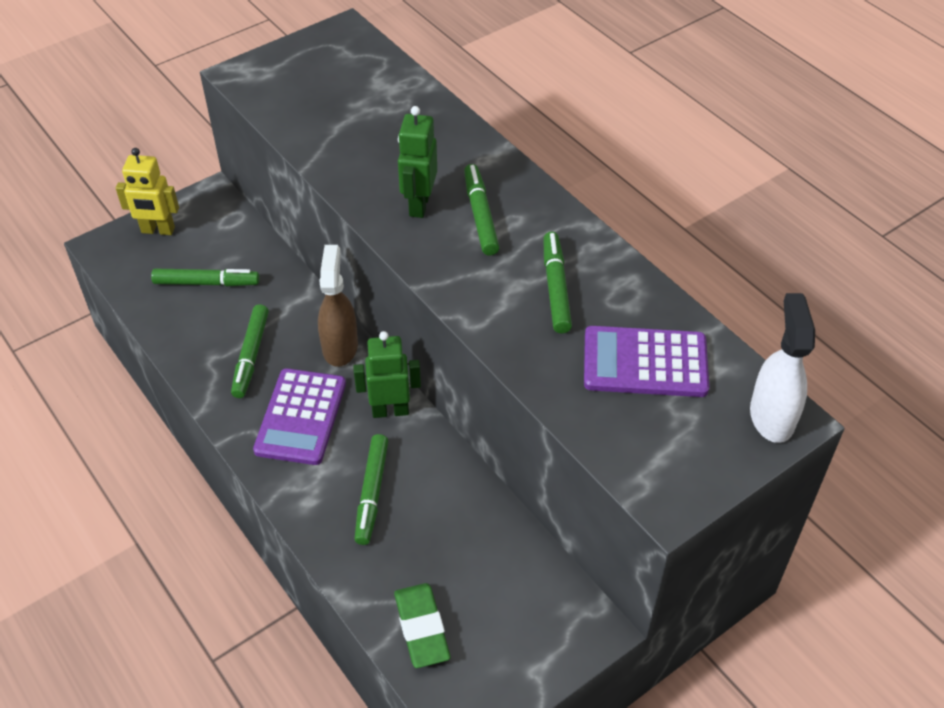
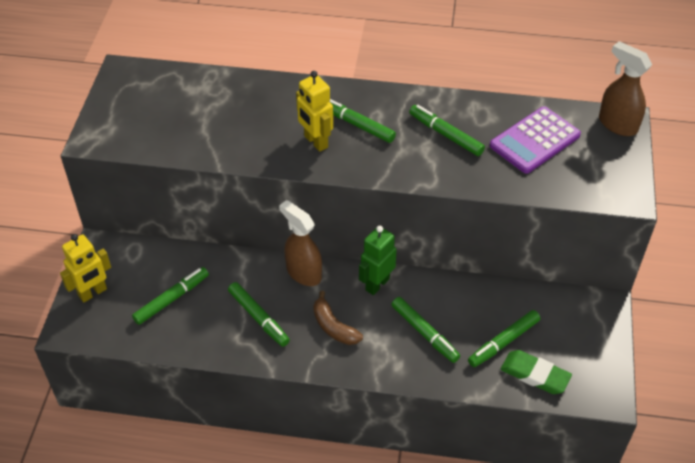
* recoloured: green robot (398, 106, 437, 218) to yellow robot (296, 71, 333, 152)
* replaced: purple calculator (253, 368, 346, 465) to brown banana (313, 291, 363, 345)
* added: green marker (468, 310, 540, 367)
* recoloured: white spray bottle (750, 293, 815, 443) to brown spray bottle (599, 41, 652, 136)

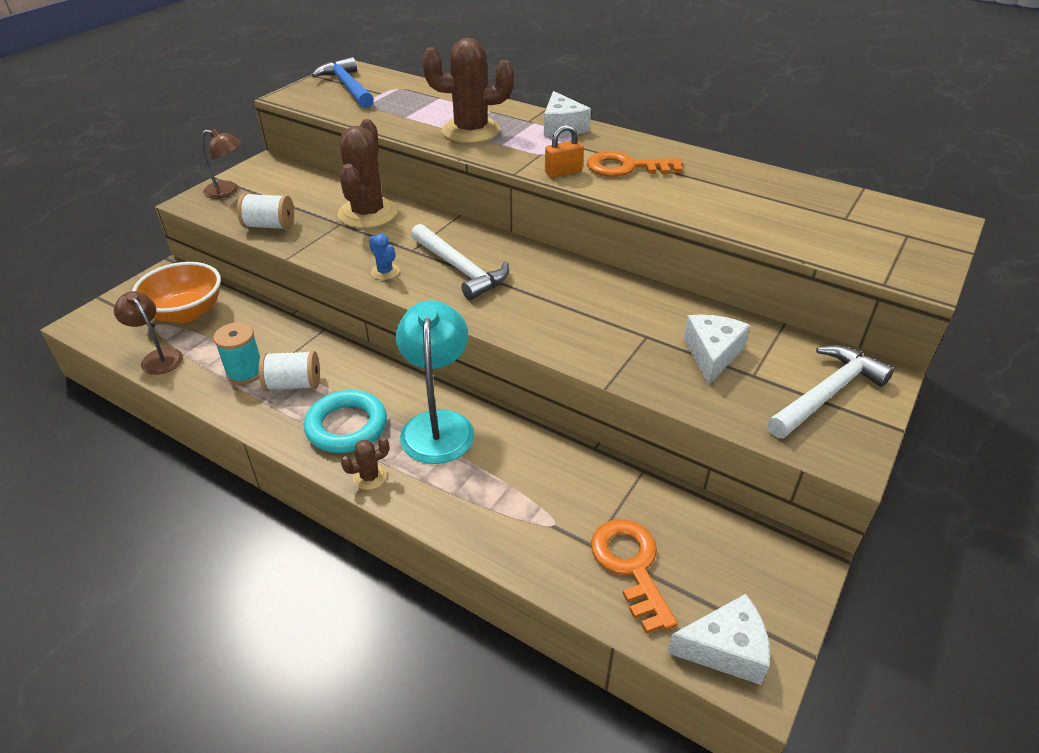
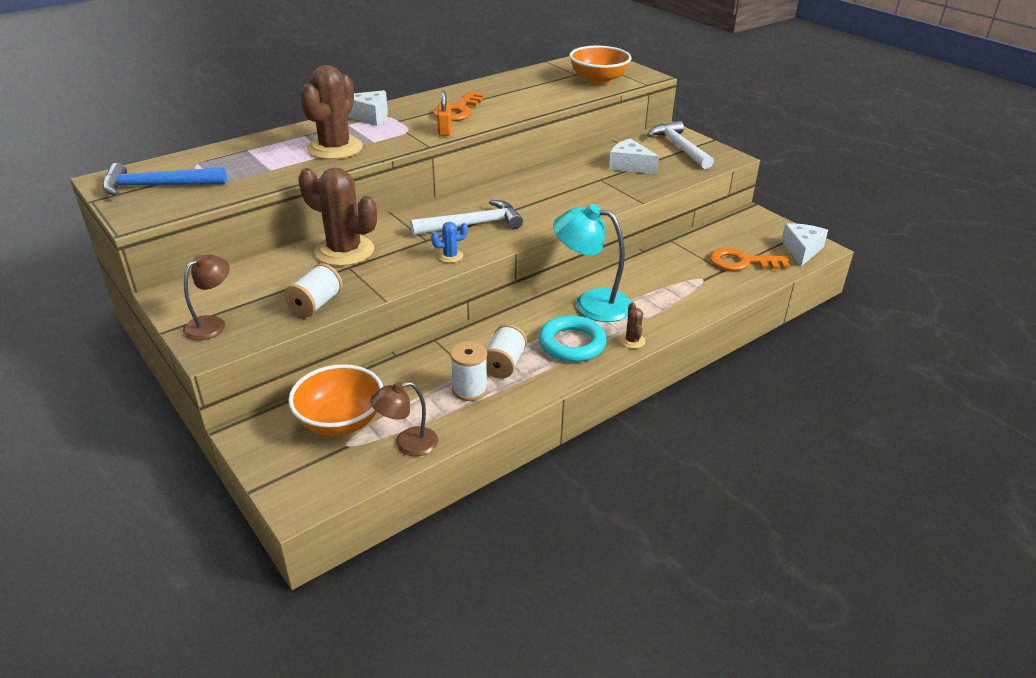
* recoloured: turquoise spool (213, 322, 260, 385) to white spool (450, 341, 488, 401)
* added: orange bowl (569, 46, 632, 85)

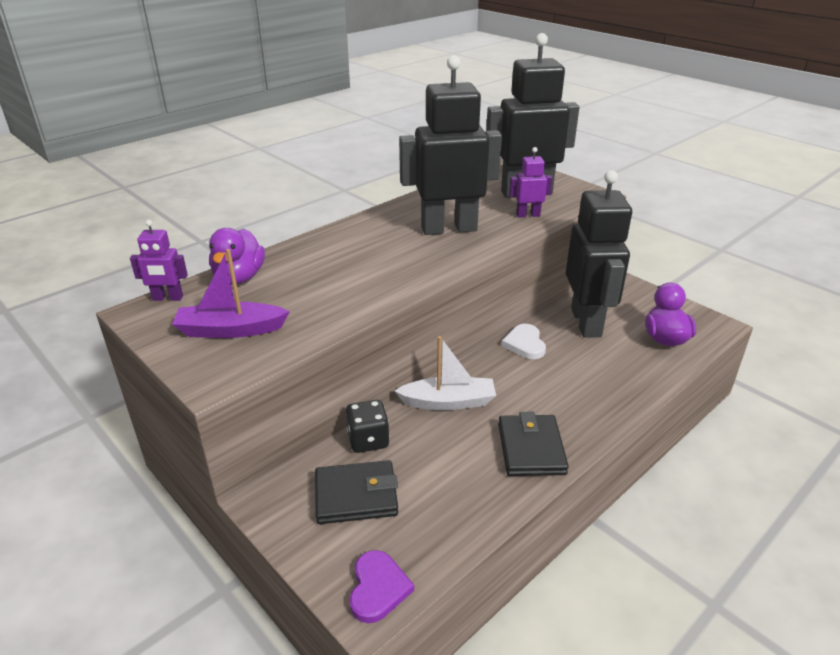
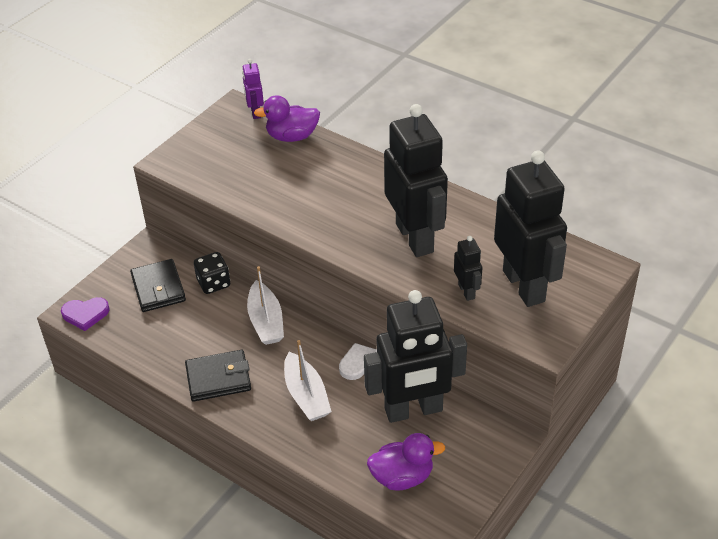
* added: white boat (284, 340, 332, 421)
* recoloured: purple robot (509, 147, 552, 218) to black robot (454, 236, 482, 301)
* removed: purple boat (172, 249, 290, 338)

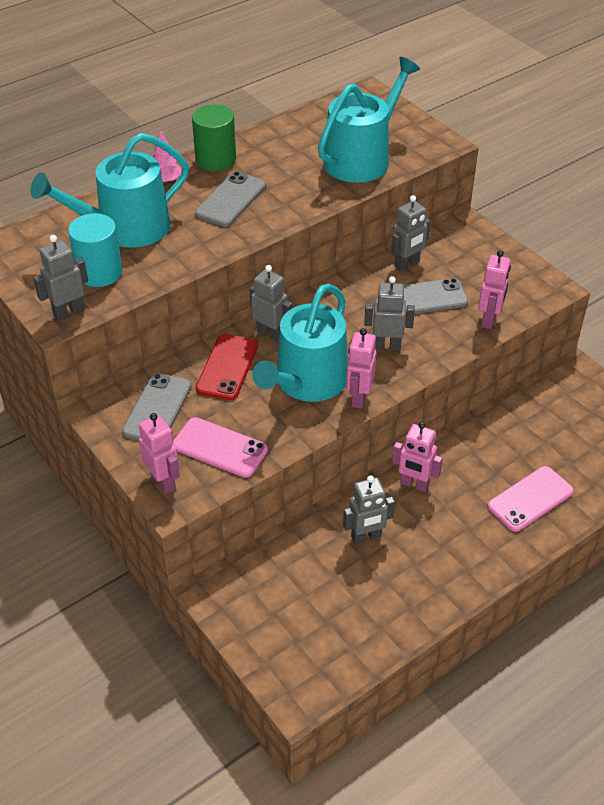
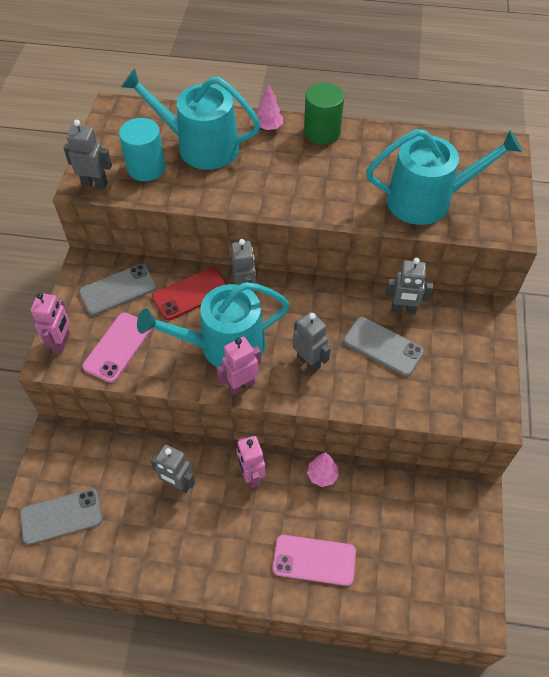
* moved: grey phone (195, 172, 266, 227) to (20, 488, 103, 545)
* turned: pink phone (173, 417, 268, 478) = (82, 313, 152, 383) 45 degrees clockwise
* added: pink tree (307, 452, 339, 487)
* removed: pink robot (478, 250, 511, 329)

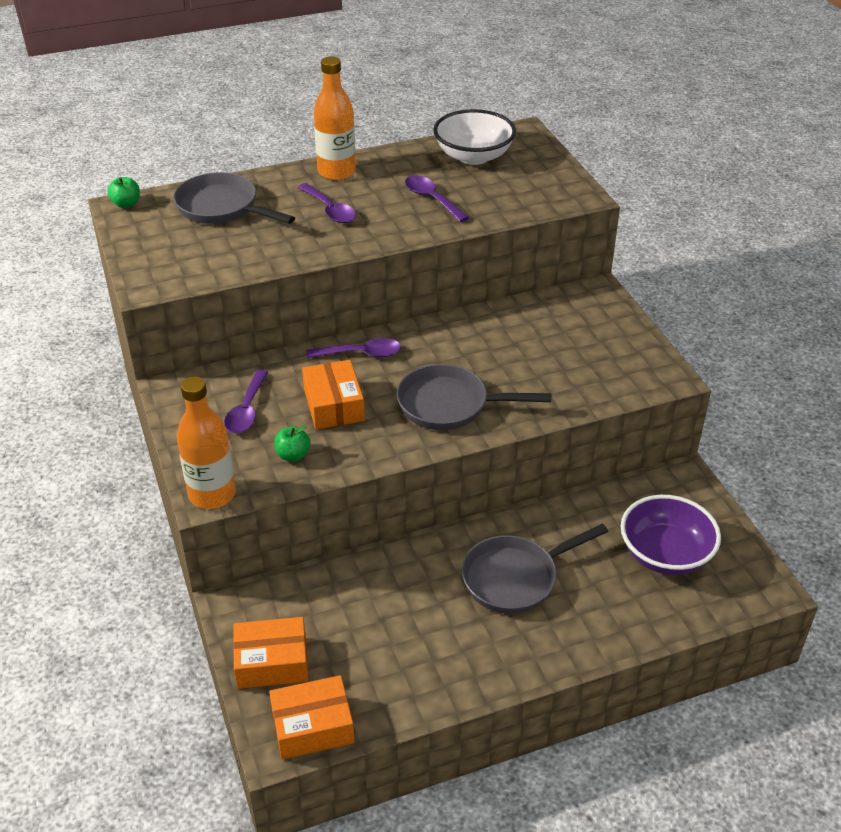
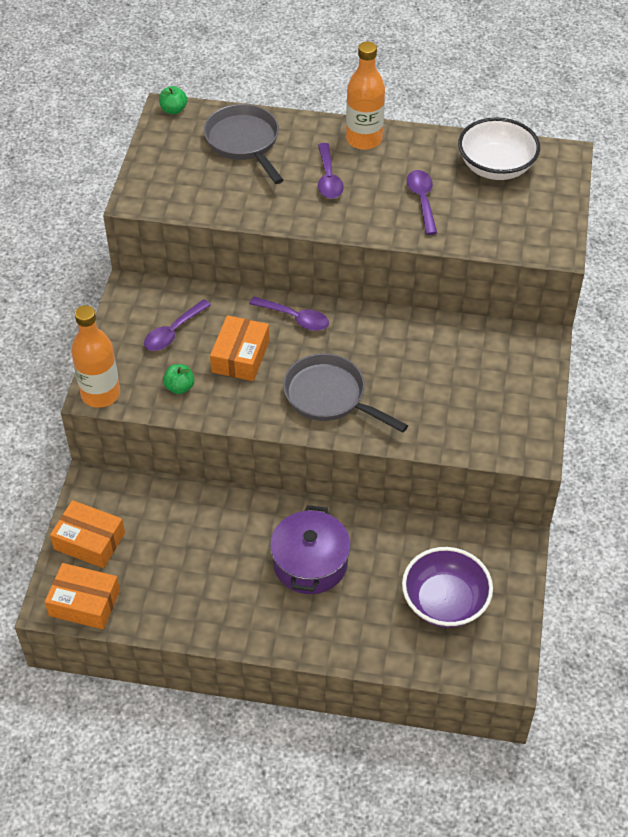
* replaced: grey pan (462, 524, 608, 614) to purple pot (270, 505, 351, 594)

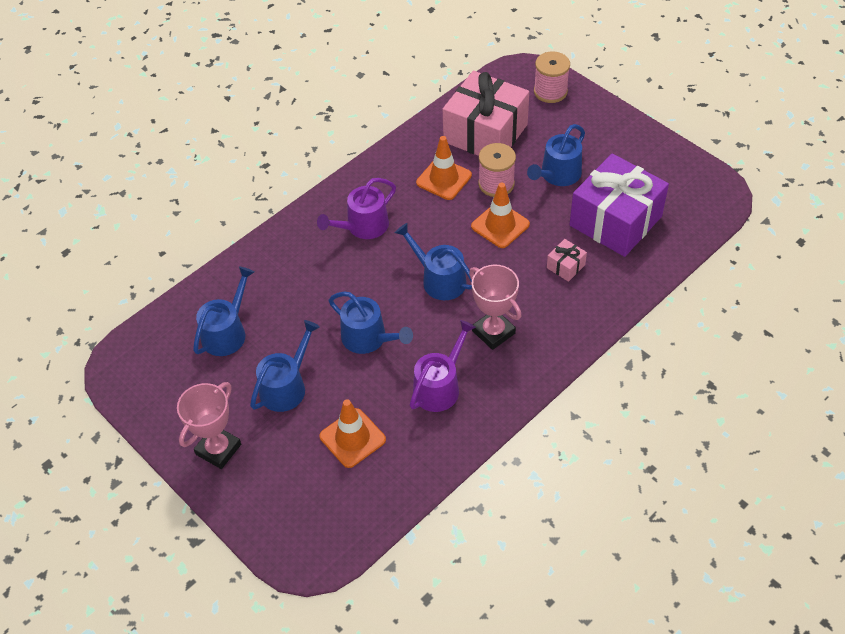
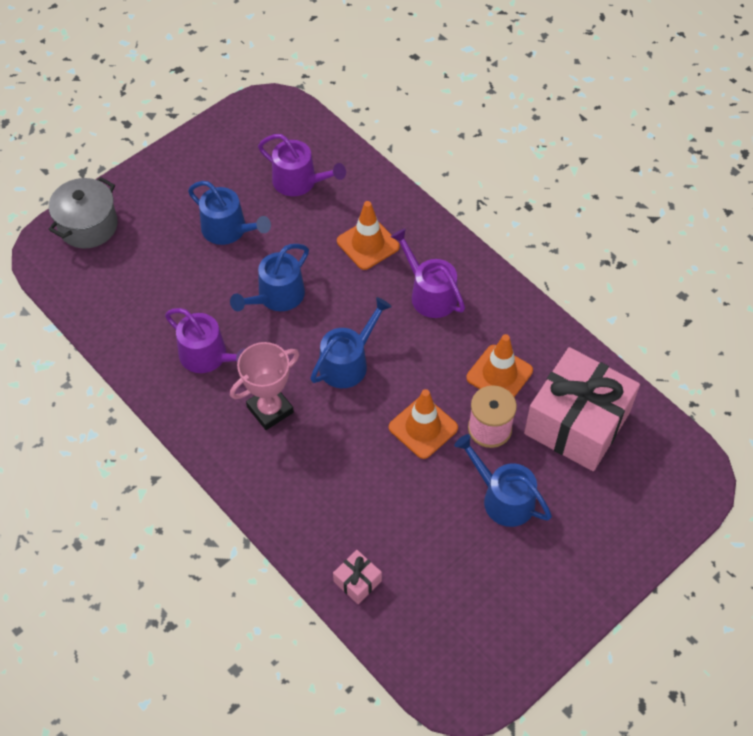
* added: grey pot (48, 177, 118, 249)
* recoloured: blue watering can (193, 267, 254, 356) to purple watering can (258, 134, 346, 196)
* moved: pink gift (547, 239, 587, 282) to (333, 550, 382, 604)
* moved: orange traffic cone (319, 399, 386, 468) to (337, 201, 400, 270)
* removed: pink trophy (177, 382, 241, 469)
* removed: pink spool (534, 51, 570, 103)
* removed: purple gift (570, 153, 669, 257)

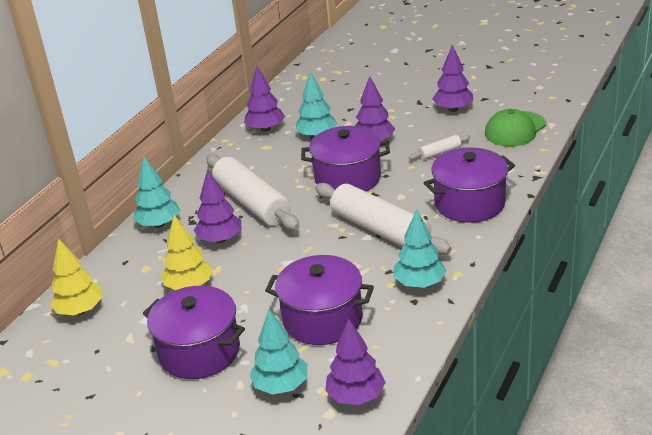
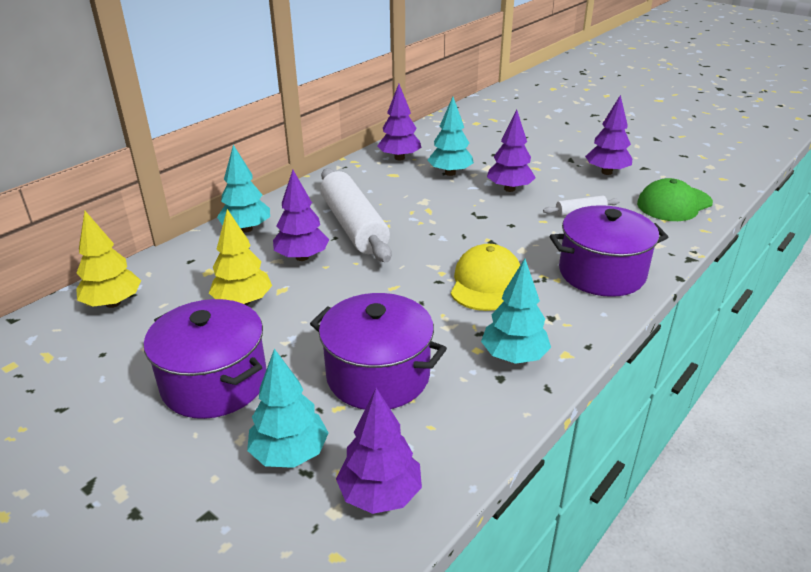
* replaced: white rolling pin (315, 183, 451, 254) to yellow cap (451, 244, 520, 311)
* removed: purple pot (301, 126, 390, 192)

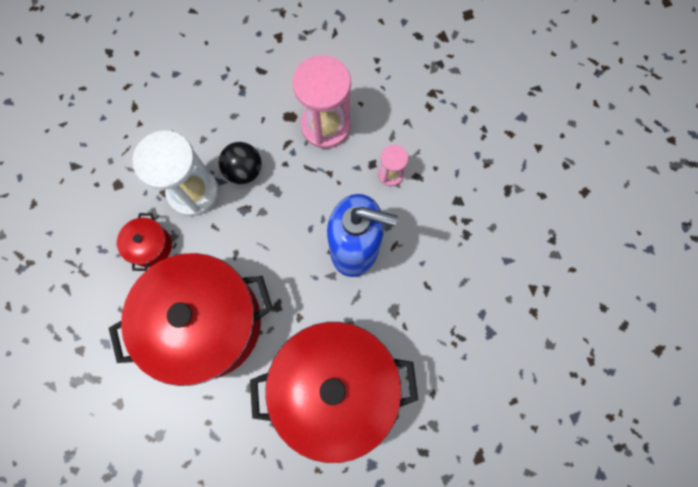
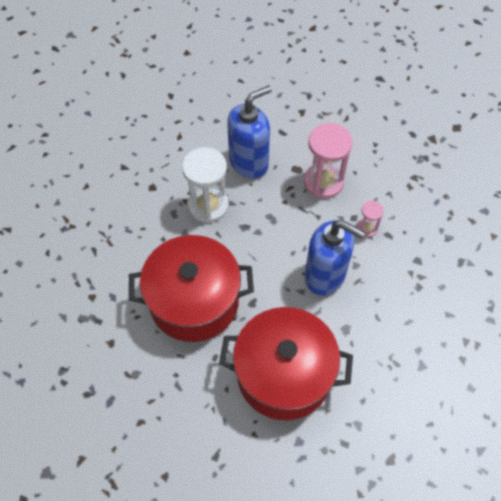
* added: blue soap dispenser (227, 85, 272, 179)
* removed: red pot (117, 213, 172, 271)
* removed: black ball (219, 142, 262, 184)

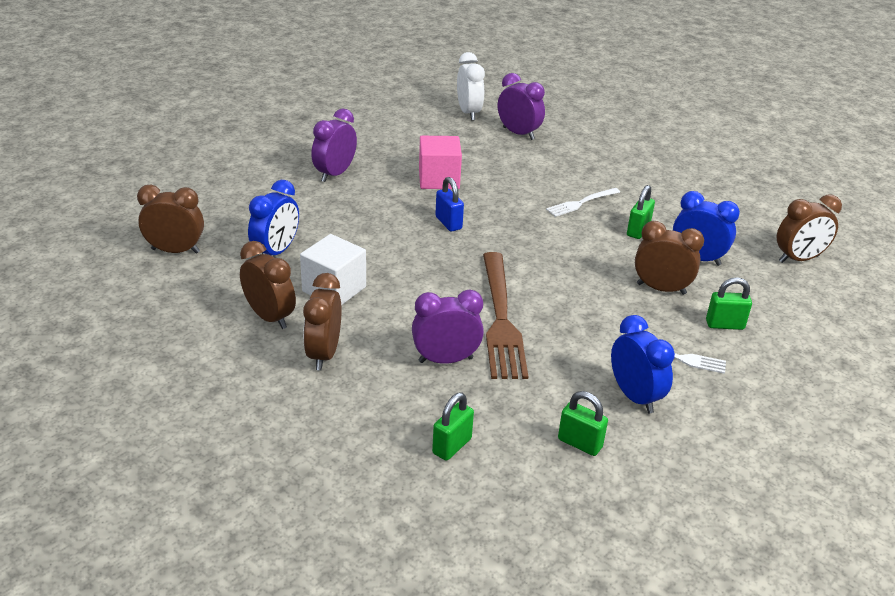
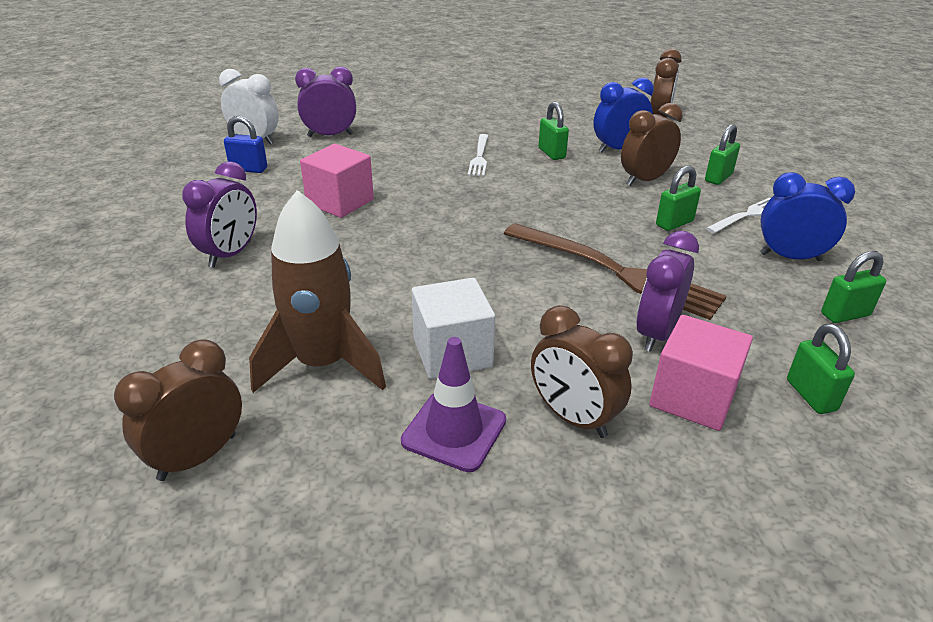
* turned: purple clock (311, 108, 357, 182) = (182, 161, 257, 268) 135 degrees counterclockwise
* moved: blue padlock (435, 177, 464, 232) to (224, 116, 267, 173)
* replaced: blue clock (248, 180, 299, 255) to brown rocket (249, 190, 386, 393)
* replaced: brown clock (240, 241, 296, 329) to purple traffic cone (401, 337, 506, 472)
* added: pink cube (649, 315, 753, 431)
* added: green padlock (656, 166, 701, 231)

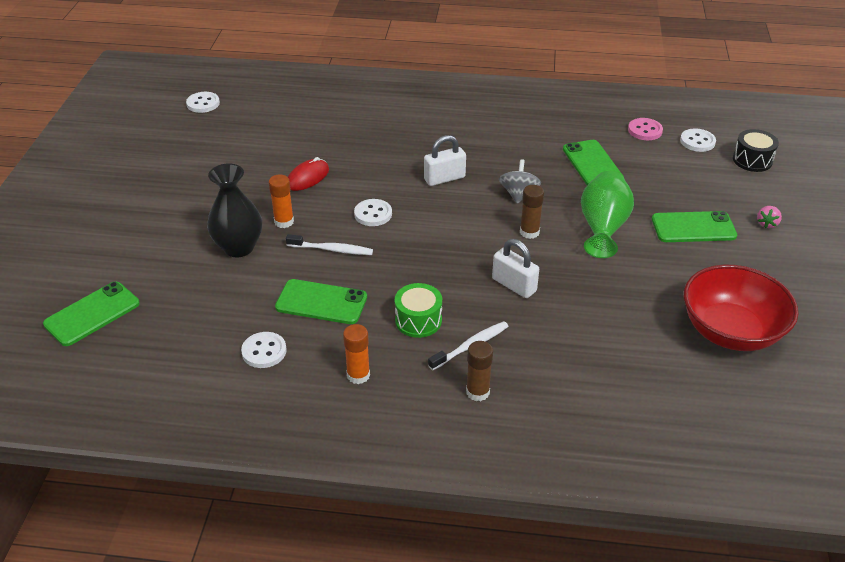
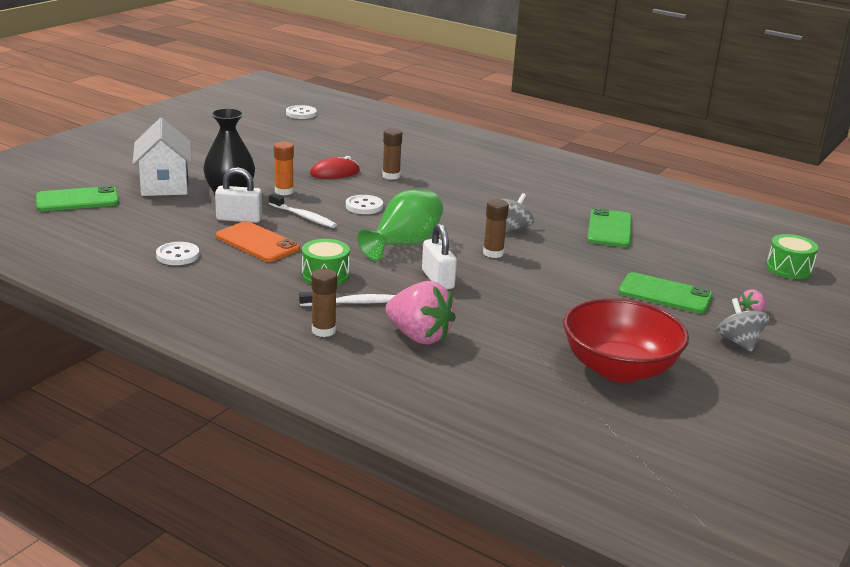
* added: white house (133, 118, 192, 196)
* moved: white padlock (424, 135, 466, 186) to (215, 167, 262, 223)
* recoloured: green phone (275, 279, 367, 324) to orange phone (216, 221, 300, 262)
* moved: green vase (581, 171, 634, 258) to (357, 190, 443, 261)
* added: brown glue stick (382, 128, 402, 180)
* added: pink strawberry (386, 281, 456, 345)
* added: grey spinning top (716, 298, 769, 352)
* recoloured: black drum (733, 129, 779, 172) to green drum (766, 234, 818, 279)
* removed: orange glue stick (343, 324, 370, 384)
* removed: pink button (628, 118, 663, 140)
* removed: white button (680, 128, 716, 152)

